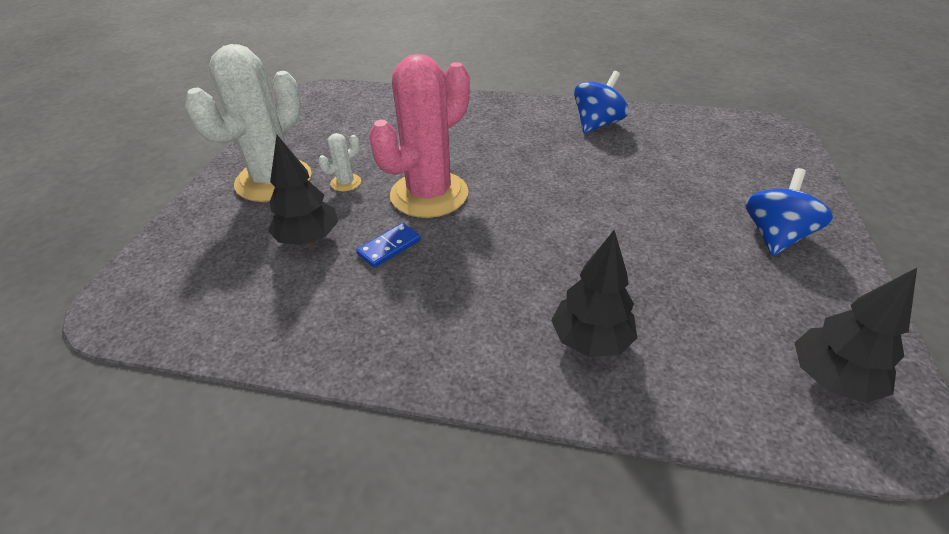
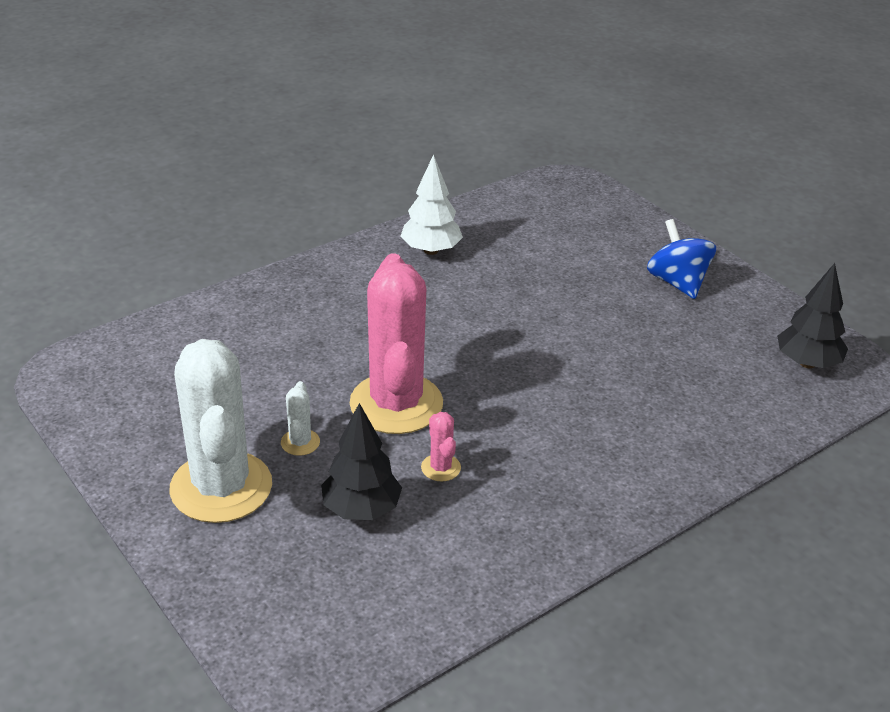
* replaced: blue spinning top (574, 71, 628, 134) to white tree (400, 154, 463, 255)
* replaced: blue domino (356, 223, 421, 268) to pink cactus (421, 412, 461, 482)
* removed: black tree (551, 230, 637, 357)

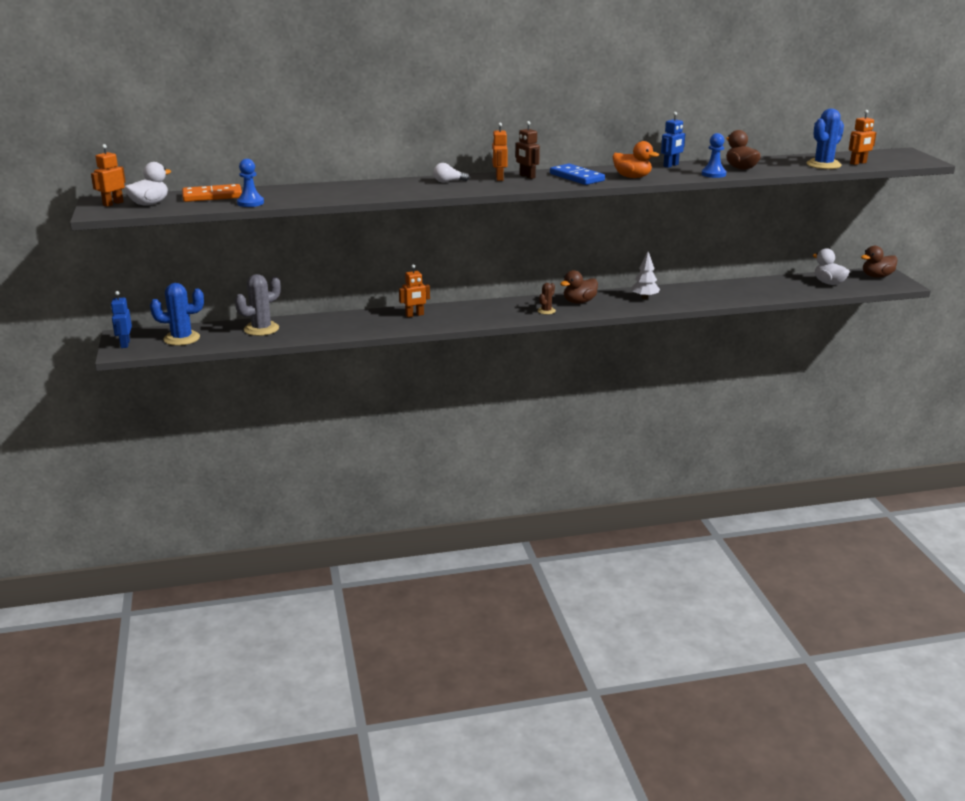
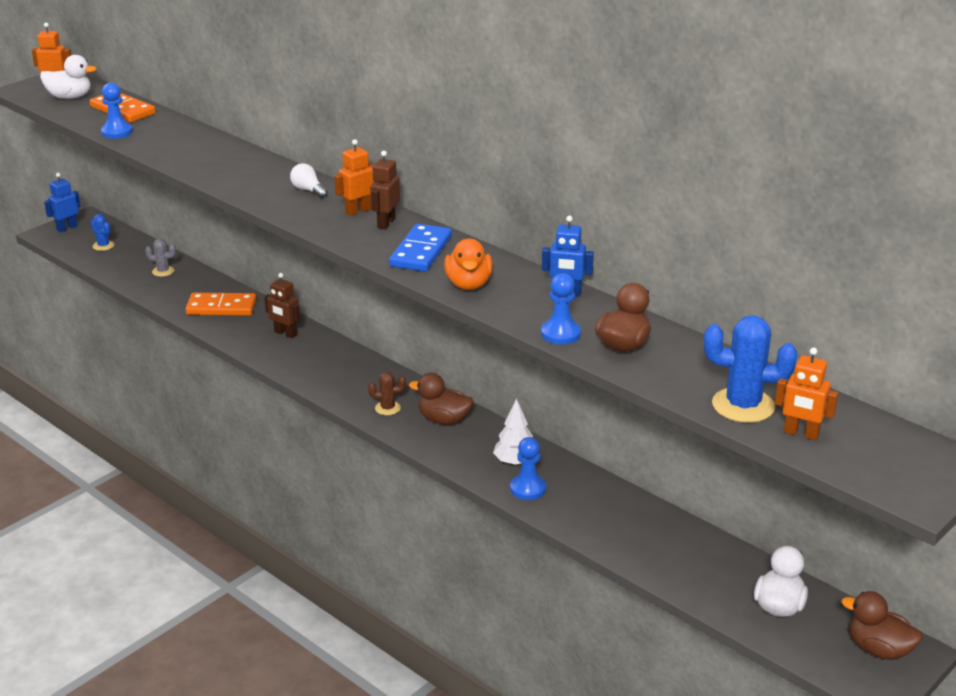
* resized: blue cactus (150, 283, 204, 346) = (91, 214, 114, 251) x0.54
* resized: grey cactus (235, 274, 281, 336) = (145, 239, 176, 277) x0.54
* added: orange domino (186, 293, 257, 316)
* recoloured: orange robot (399, 264, 430, 317) to brown robot (264, 273, 300, 338)
* added: blue pawn (510, 437, 546, 500)

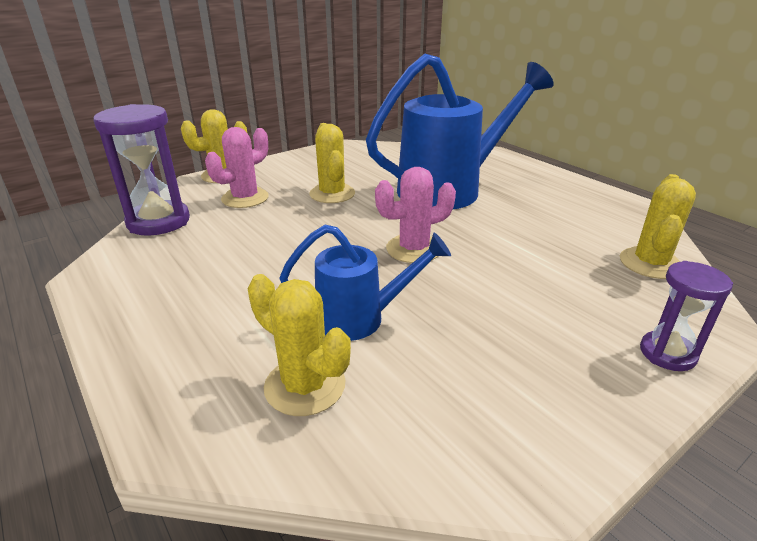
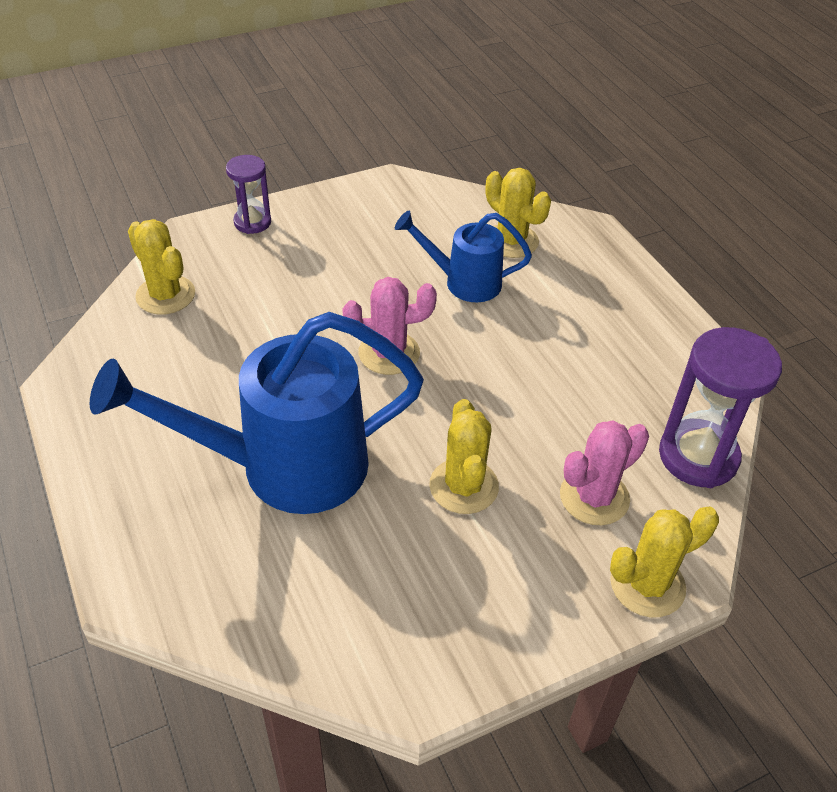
* turned: yellow cactus (620, 174, 696, 279) = (128, 219, 195, 315) 75 degrees counterclockwise

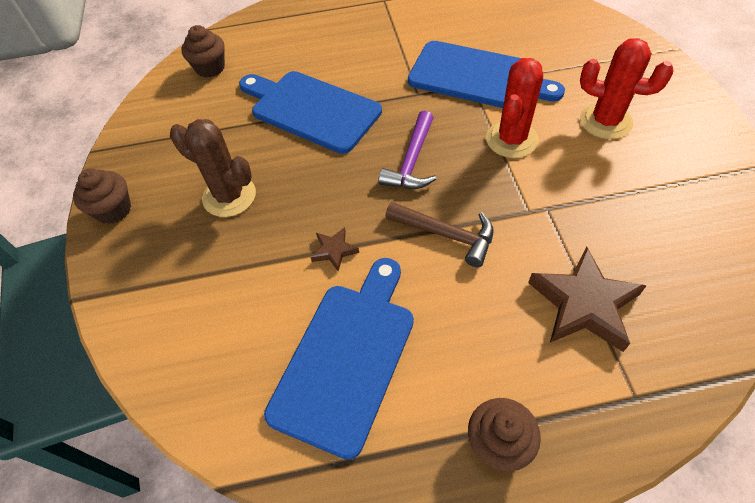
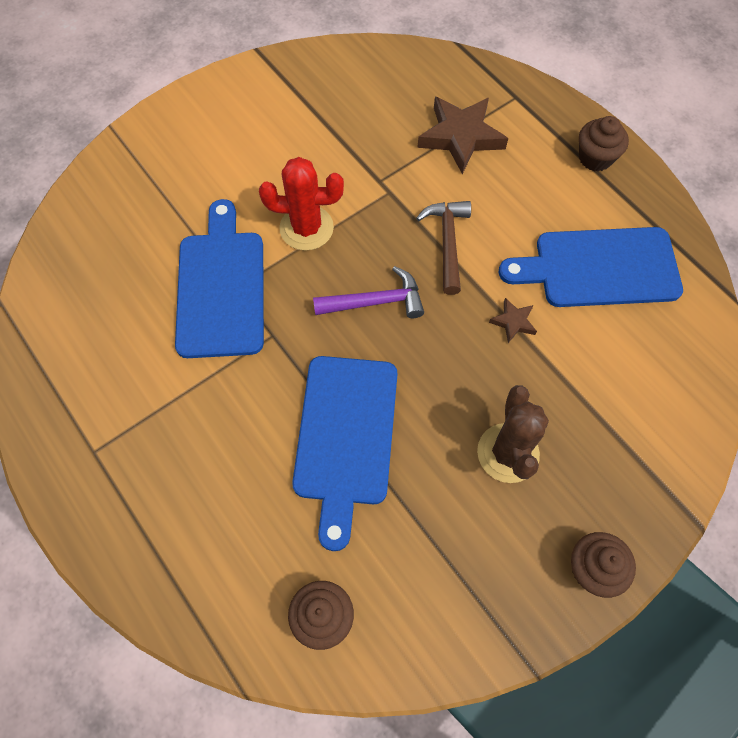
* removed: red cactus (580, 38, 674, 139)

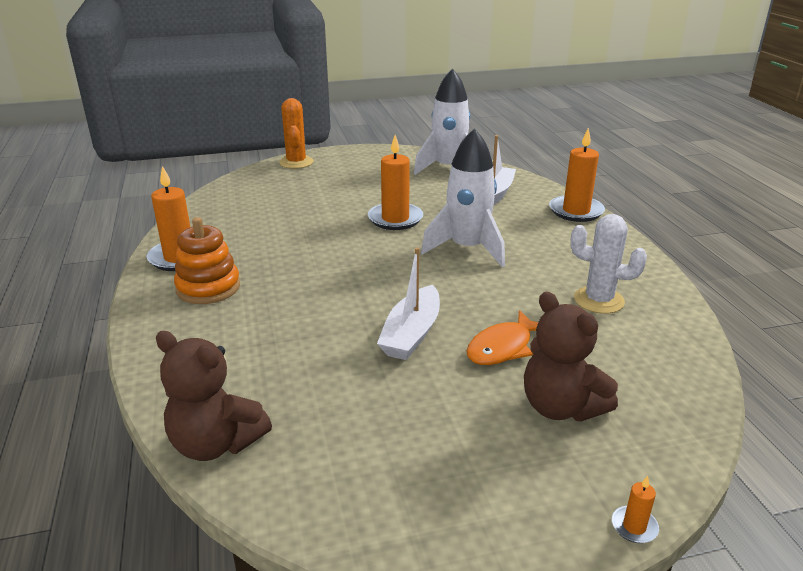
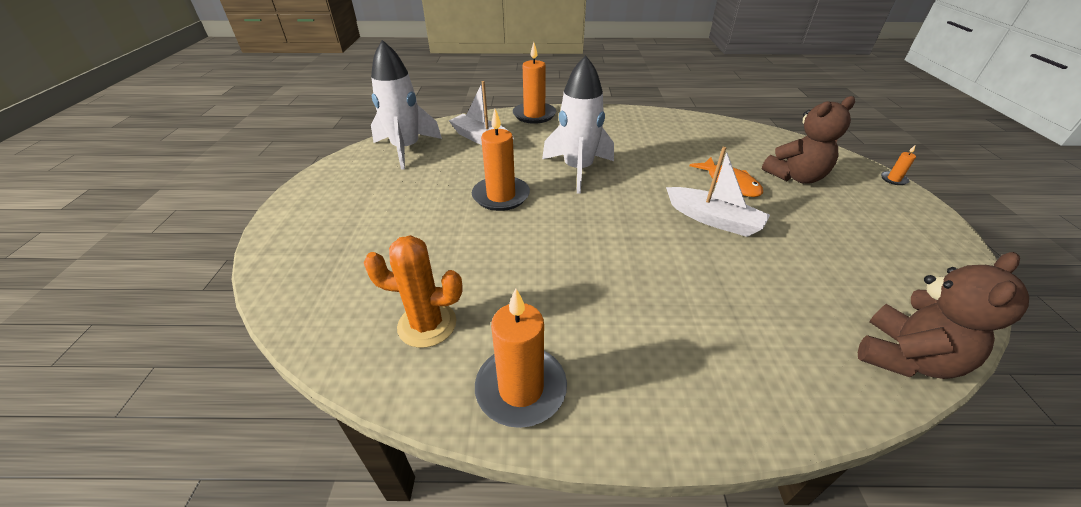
* moved: orange cactus (279, 98, 314, 169) to (364, 235, 463, 348)
* removed: orange stacking toy (174, 217, 240, 304)
* removed: white cactus (570, 214, 647, 314)

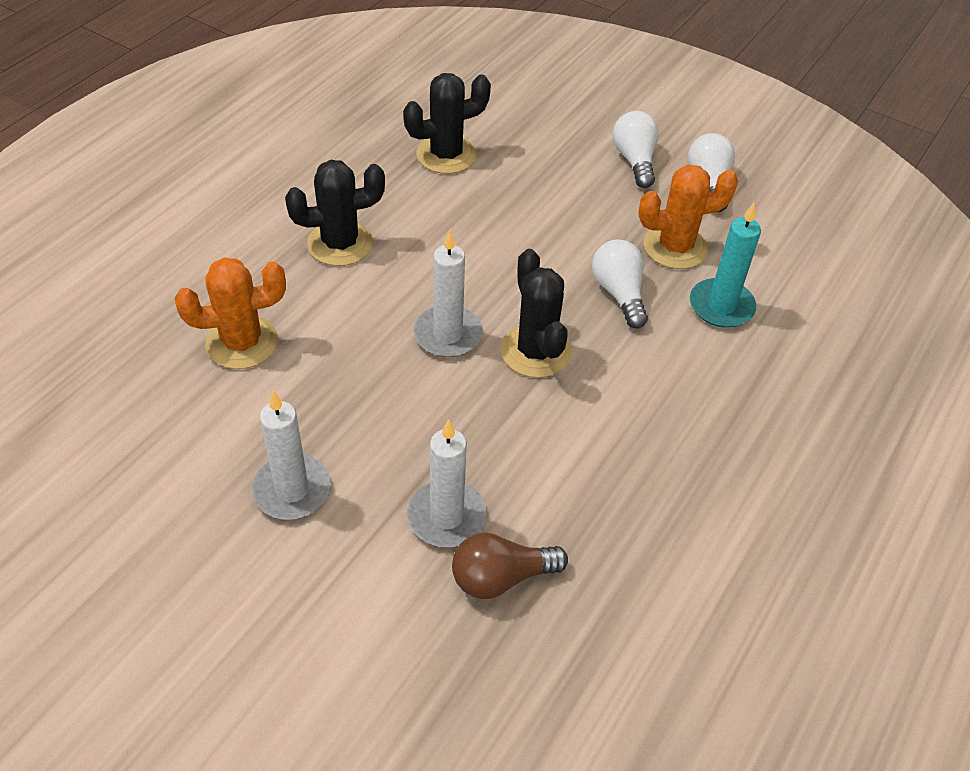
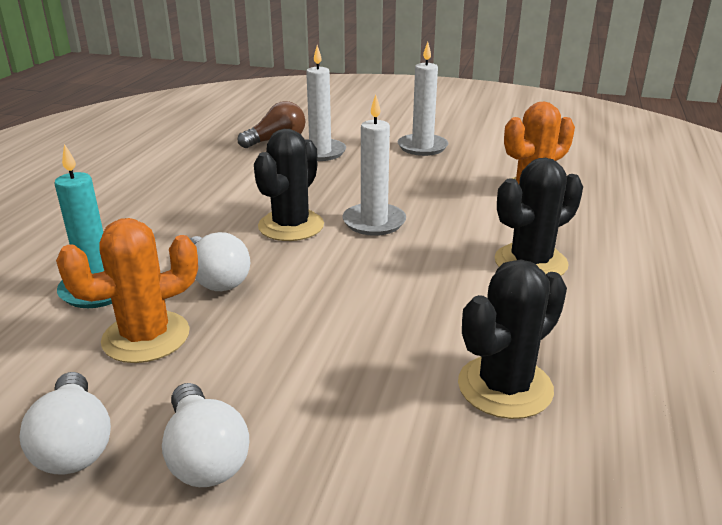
* turned: black cactus (500, 249, 572, 378) = (254, 129, 324, 241) 60 degrees clockwise

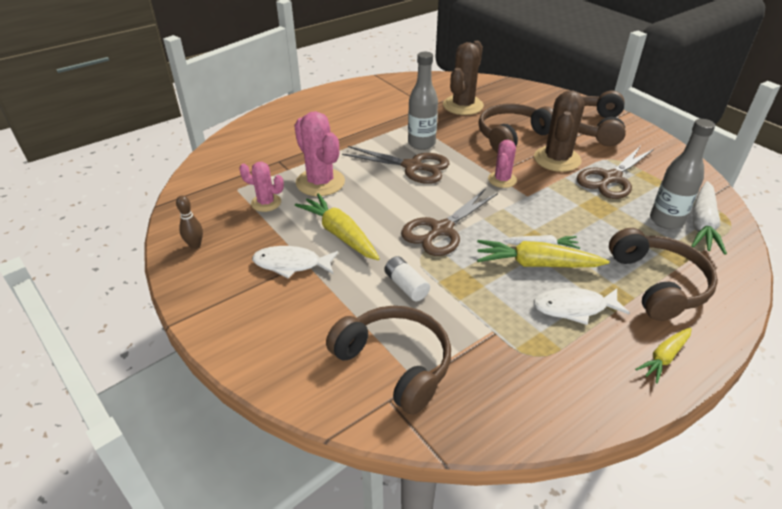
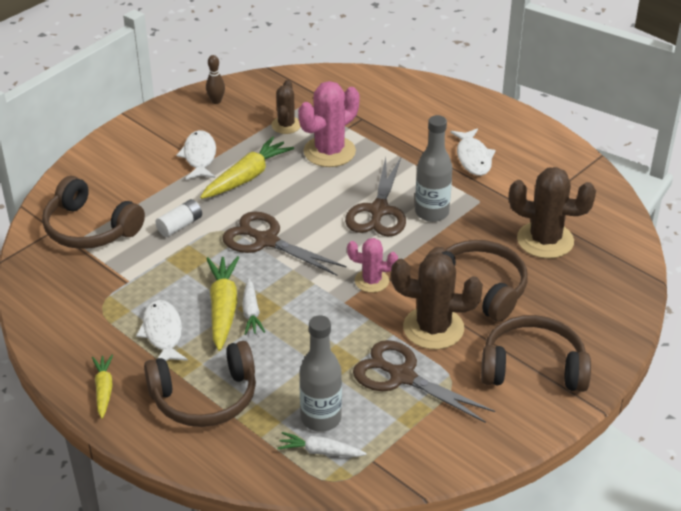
* turned: brown headphones (326, 306, 451, 415) = (42, 176, 145, 249) 90 degrees clockwise
* turned: yellow carrot (635, 328, 692, 384) = (92, 355, 113, 419) 45 degrees clockwise
* recoloured: pink cactus (239, 162, 284, 212) to brown cactus (271, 80, 301, 134)
* resized: white carrot (692, 181, 727, 255) = (278, 432, 367, 457) x0.60
* added: white fish (450, 128, 496, 176)

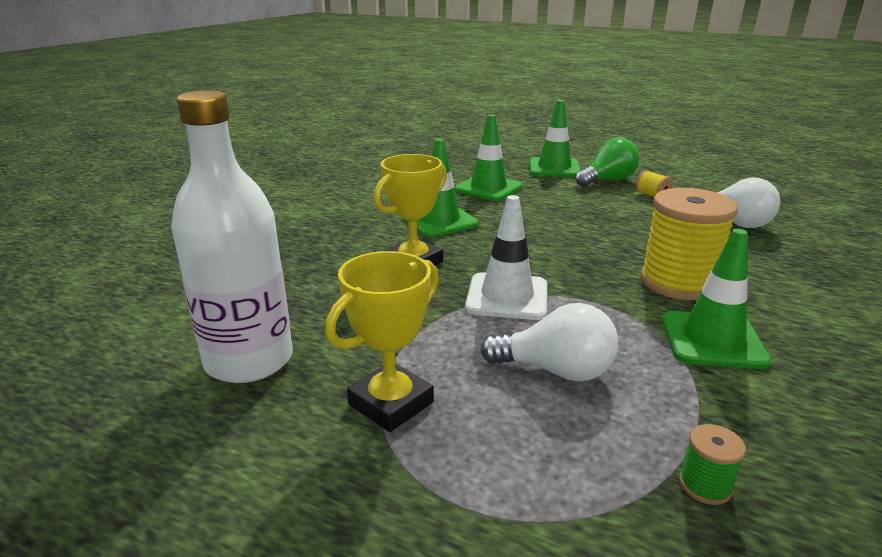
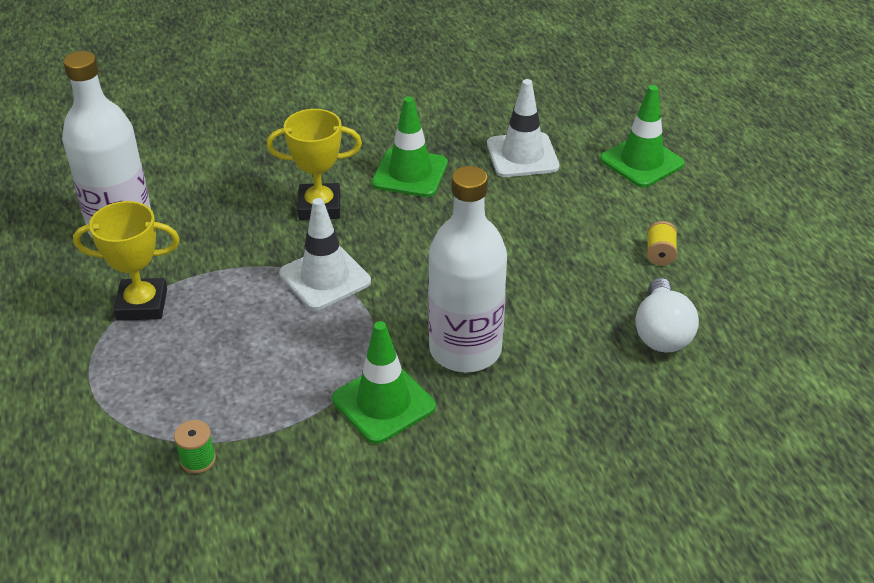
* replaced: yellow spool (640, 188, 738, 300) to white bottle (428, 166, 507, 372)
* recoloured: green traffic cone (455, 114, 523, 201) to white traffic cone (487, 79, 560, 177)
* removed: white light bulb (480, 303, 618, 382)
* removed: green light bulb (575, 138, 640, 187)

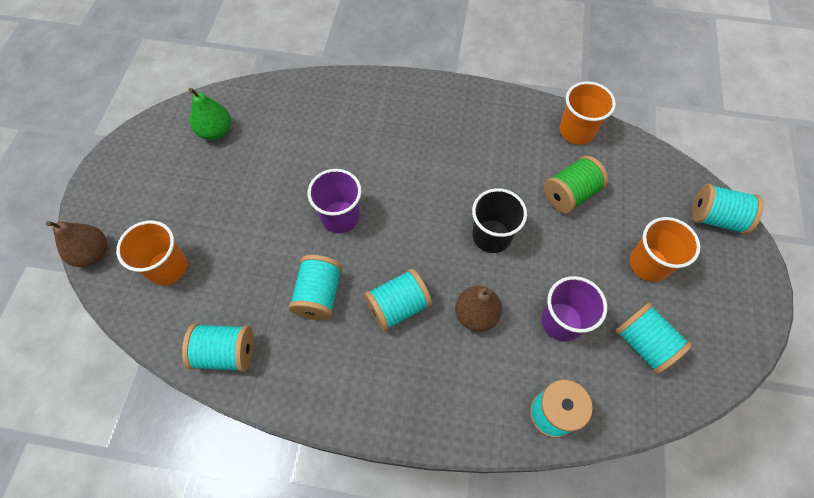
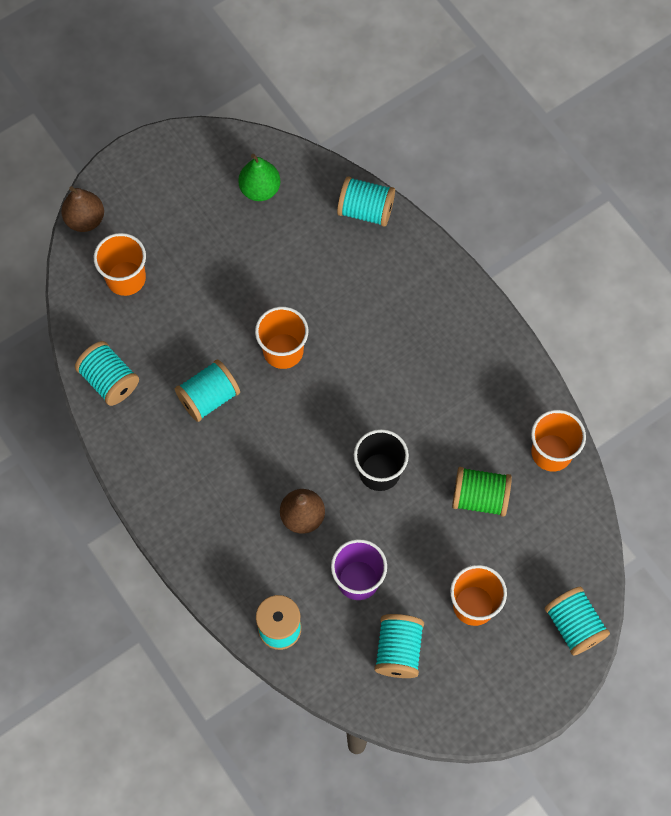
* recoloured: purple cup (308, 169, 361, 233) to orange cup (255, 307, 308, 369)
* moved: turquoise spool (364, 269, 432, 332) to (337, 176, 395, 227)

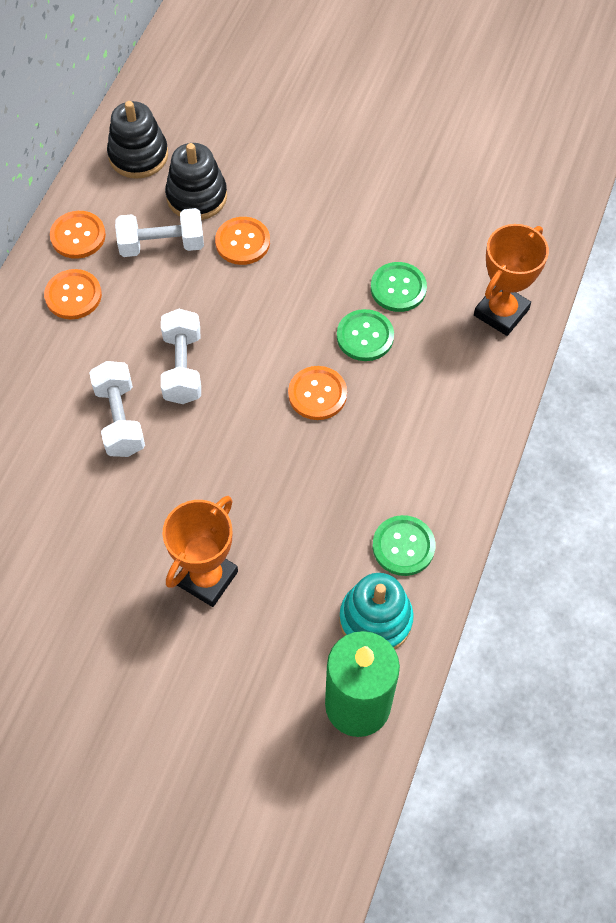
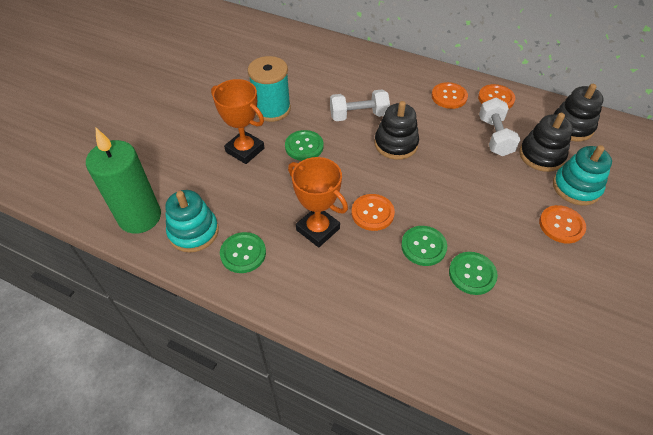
* added: turquoise spool (248, 56, 291, 122)
* added: green button (285, 130, 323, 161)
* moved: orange trophy (474, 224, 549, 336) to (288, 157, 348, 247)
* replaced: white dumbbell (161, 309, 201, 404) to black stacking toy (374, 101, 419, 160)
* moved: orange button (215, 217, 270, 265) to (539, 205, 586, 244)
* added: turquoise stacking toy (553, 145, 612, 205)

